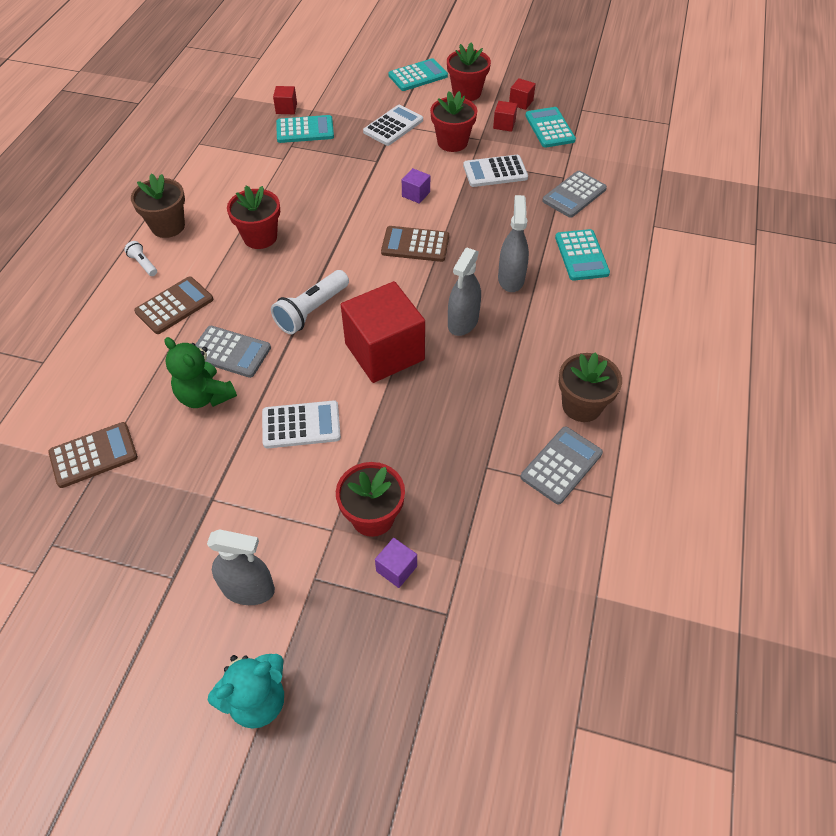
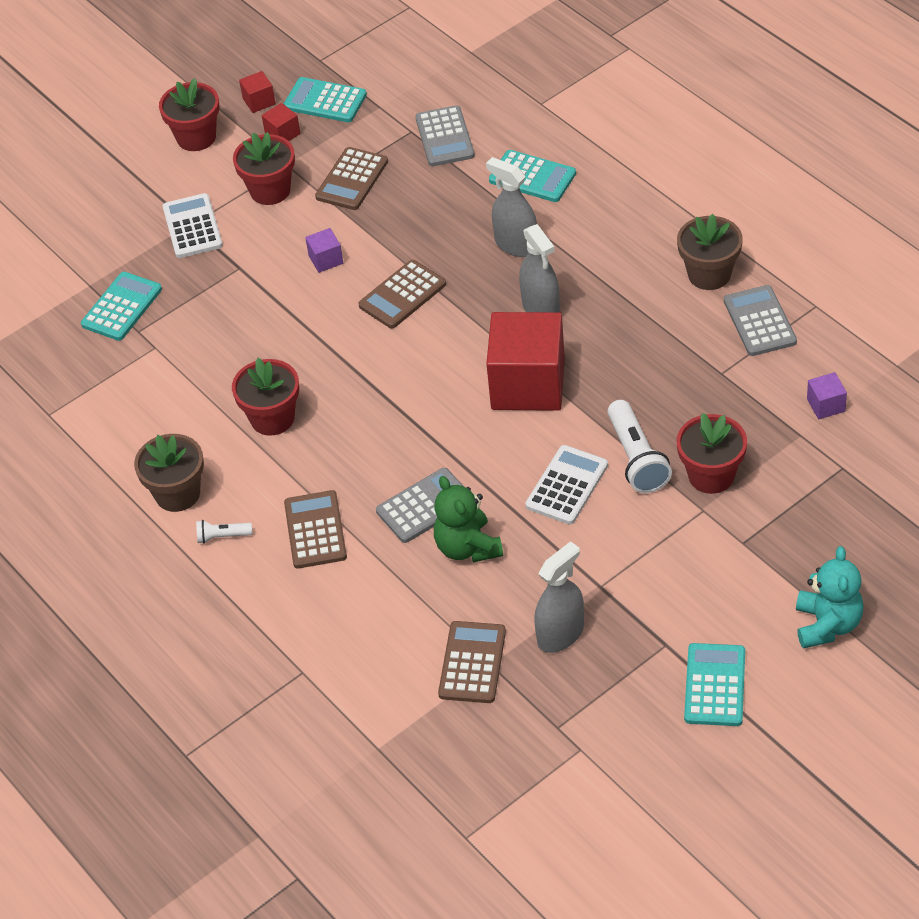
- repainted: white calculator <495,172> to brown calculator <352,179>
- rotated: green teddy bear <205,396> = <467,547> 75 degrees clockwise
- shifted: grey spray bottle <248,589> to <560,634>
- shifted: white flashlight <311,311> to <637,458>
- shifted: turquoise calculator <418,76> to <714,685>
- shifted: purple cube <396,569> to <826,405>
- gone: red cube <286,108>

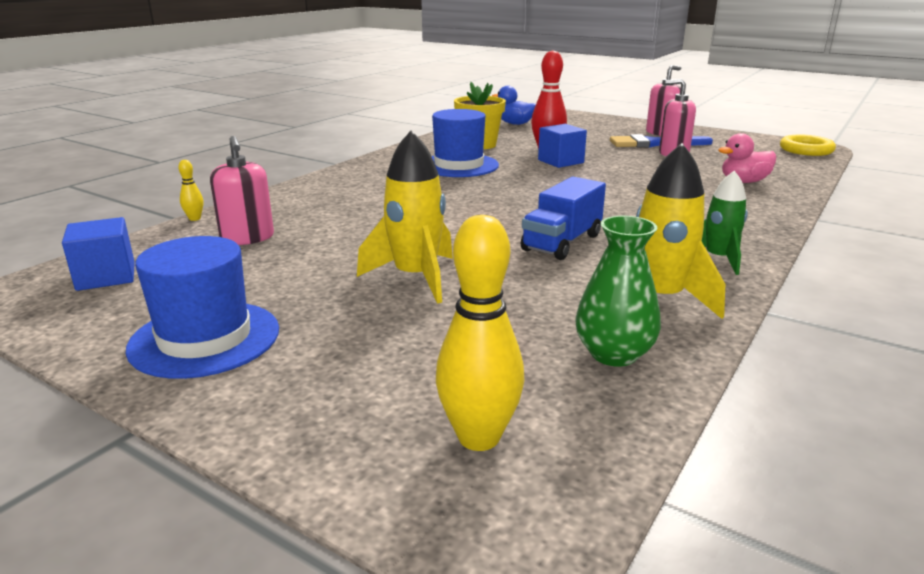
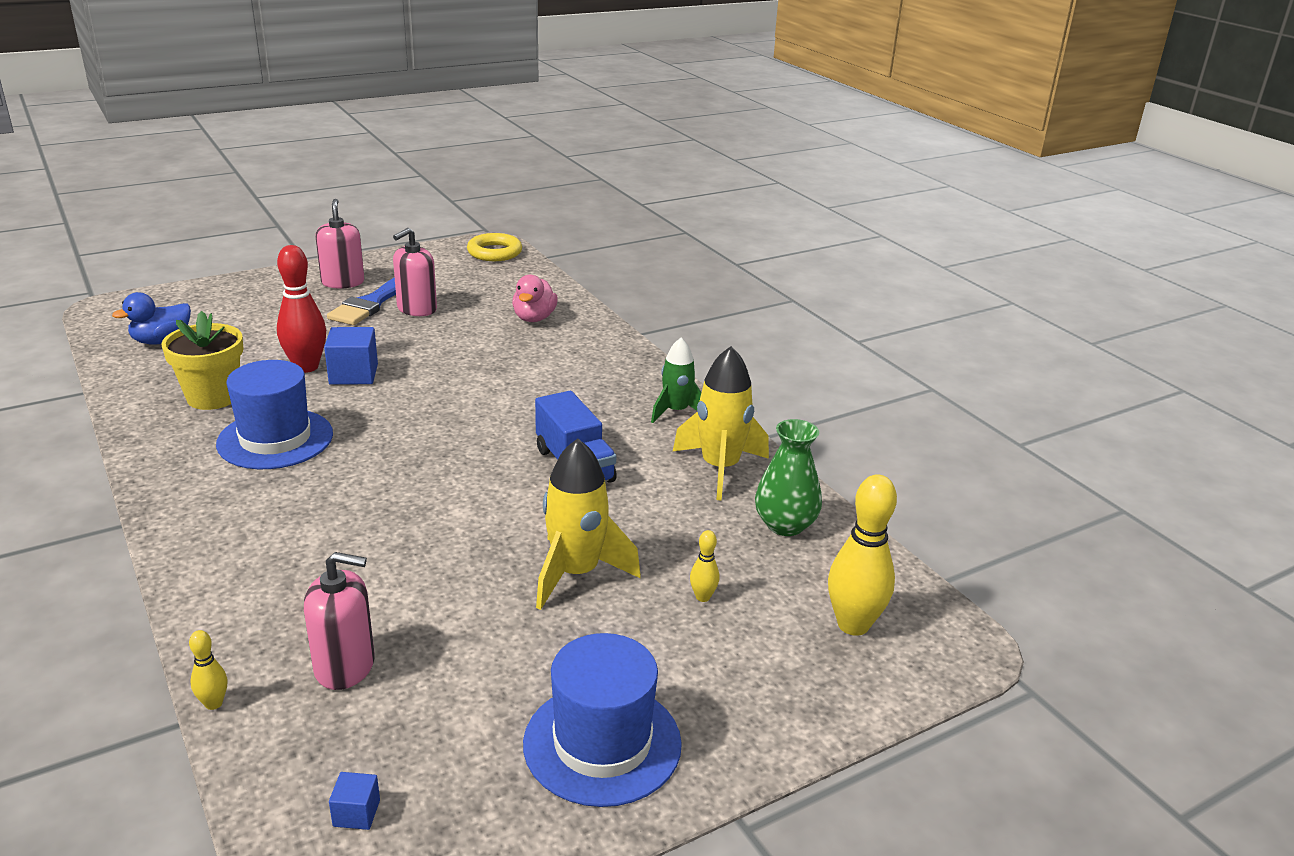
- scaled: blue cube <106,276> = <356,813> x0.52
- new: yellow bowling pin <702,597>

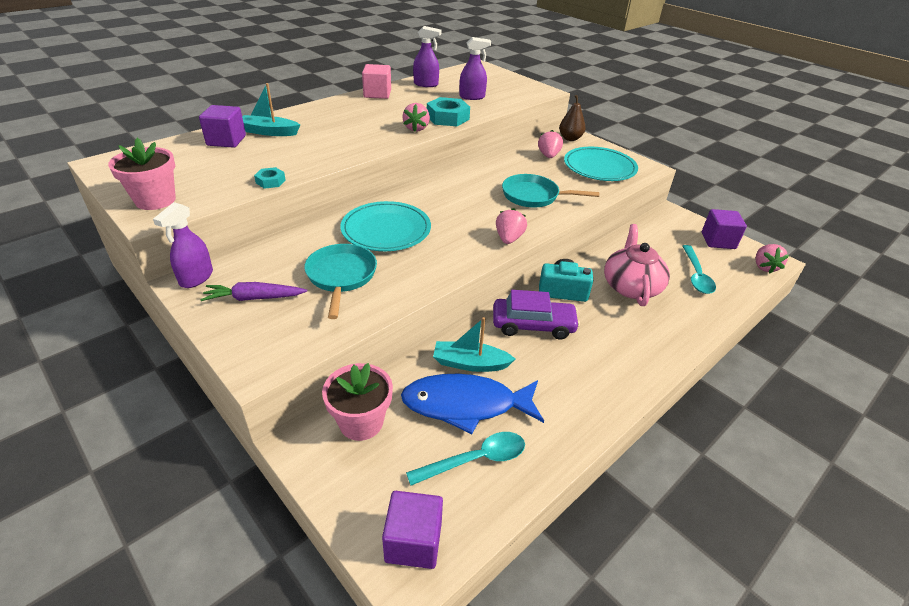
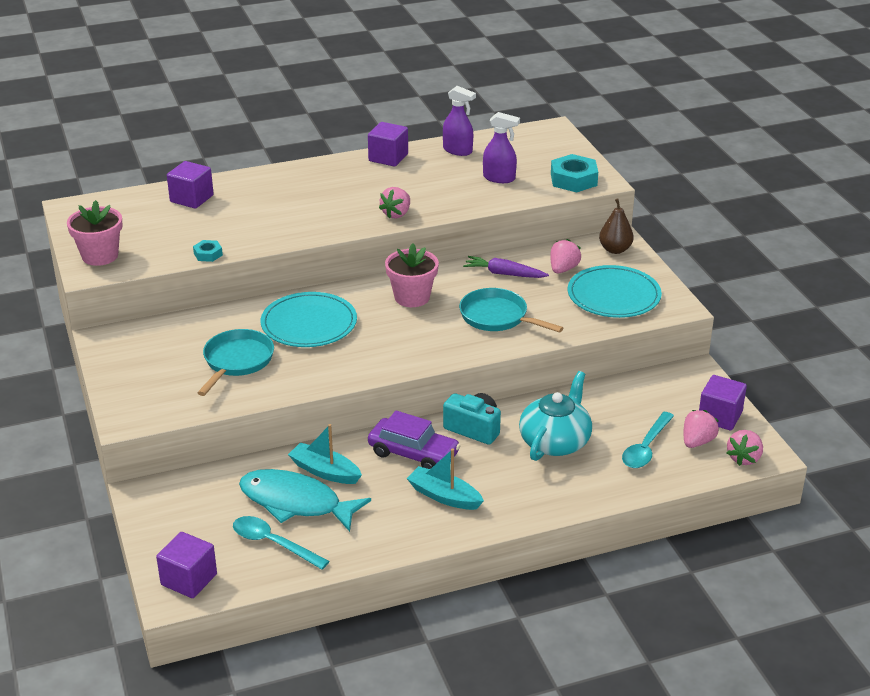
- rotated: turquoise spoon <475,460> = <273,543> 150 degrees counterclockwise
- repainted: blue fish <466,405> to turquoise fish <296,503>
- repainted: pink cube <377,94> to purple cube <388,157>
- shifted: pink flower pot <361,422> to <412,297>
- shifted: turquoise boat <269,132> to <444,496>
- shifted: purple carrot <254,298> to <504,274>
- repainted: pink teapot <631,286> to turquoise teapot <555,441>
- shifted: turquoise nut <447,118> to <573,179>
- shifted: pink strawberry <509,238> to <697,441>
- gone: purple spray bottle <196,278>

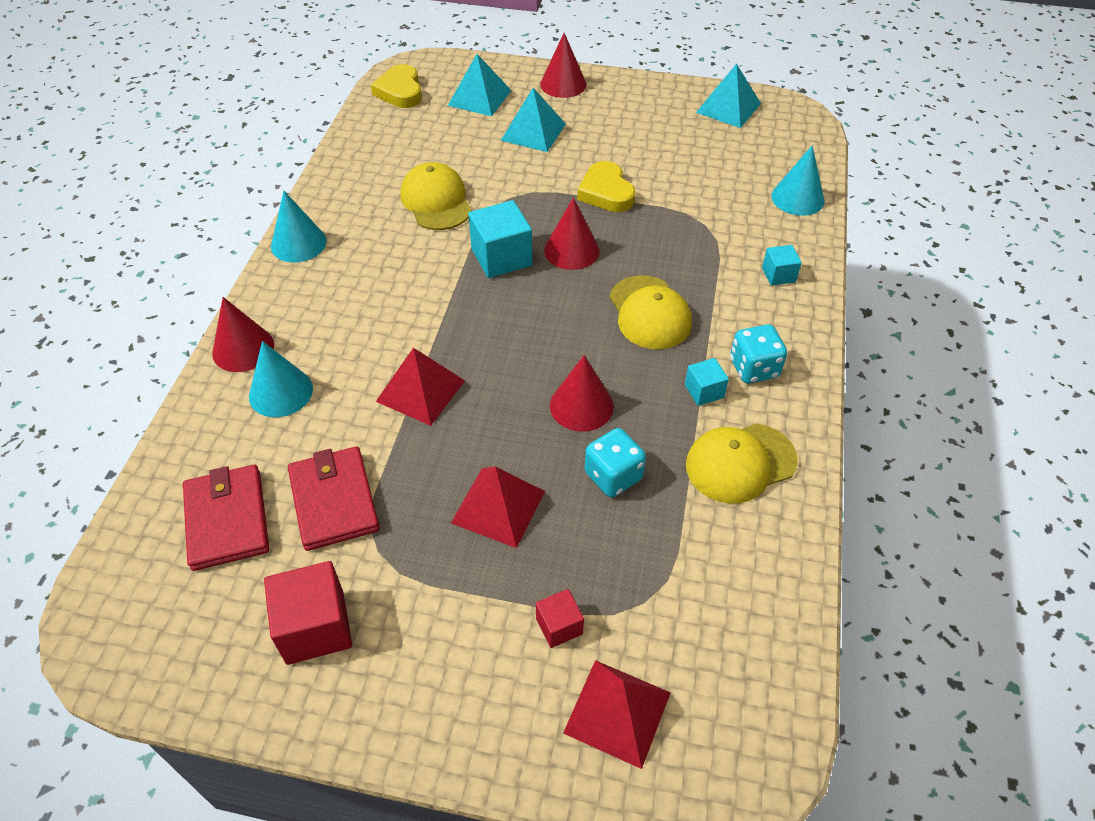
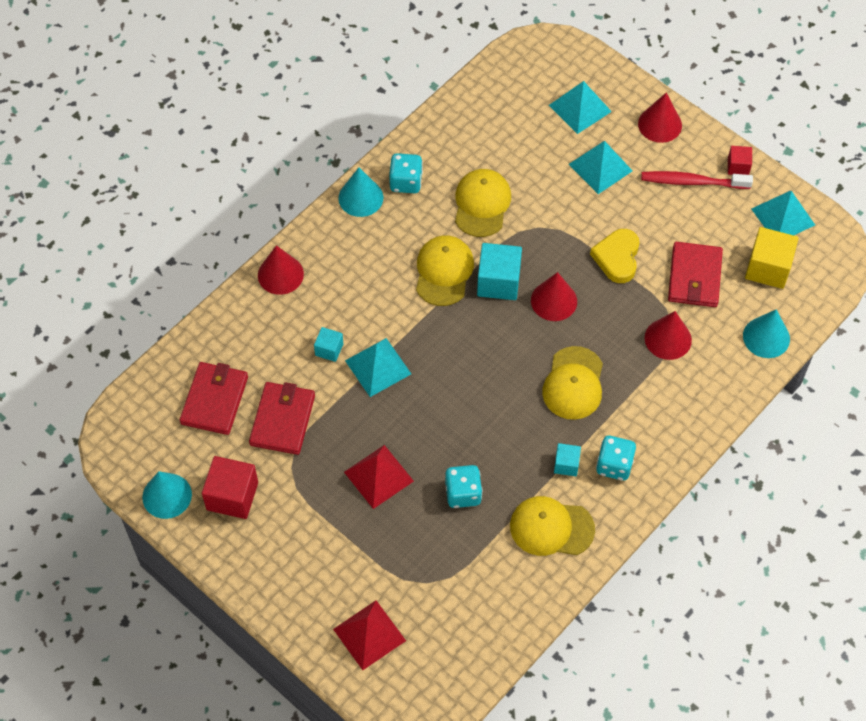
- shifted: turquoise cone <281,392> to <167,495>
- shifted: turquoise cube <778,275> to <329,349>
- repainted: red pyramid <420,390> to turquoise pyramid <378,367>
- new: turquoise dice <406,182>
- new: yellow cap <443,272>
- new: red toothbrush <693,182>
- shifted: red cone <581,406> to <668,339>
- new: red wallet <694,277>
- shifted: red cube <559,626> to <738,166>
- new: yellow cube <768,268>
- gone: yellow heart <400,91>

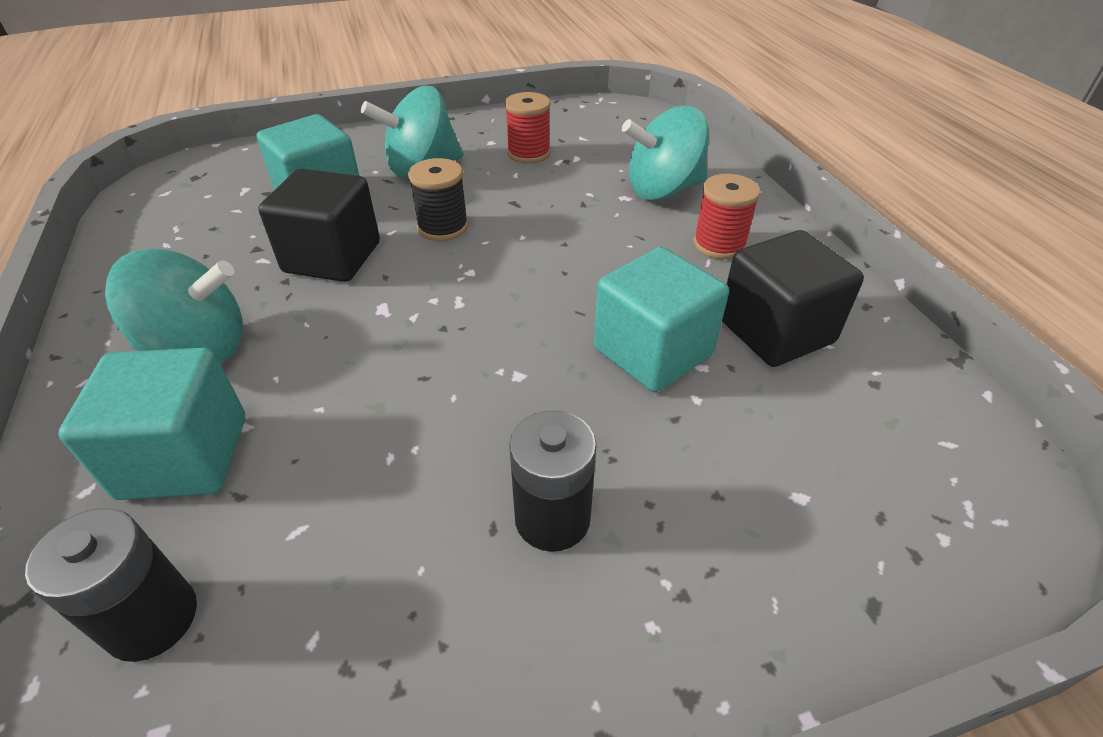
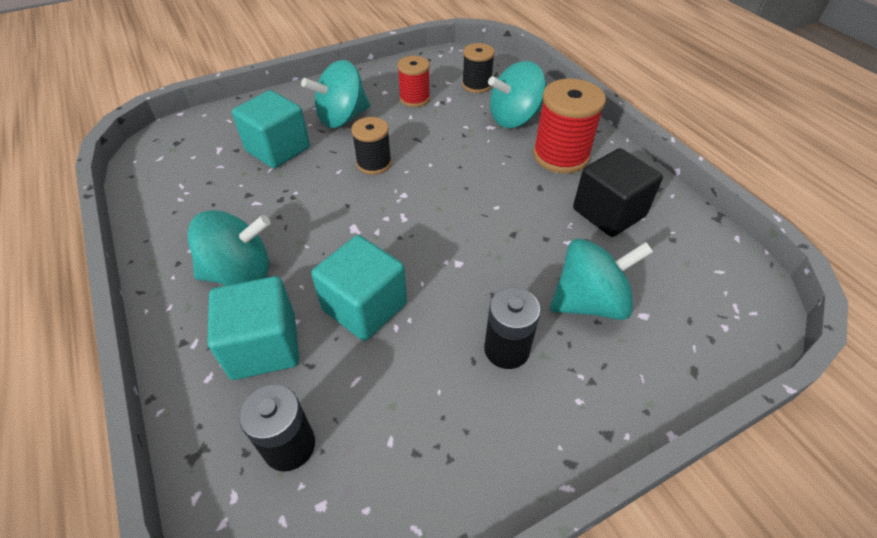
- shifted: turquoise cube <652,352> to <364,307>
- new: black spool <476,85>
- scaled: red spool <719,244> = <560,156> x1.62
- new: turquoise spinning top <589,302>
- gone: black cube <332,257>

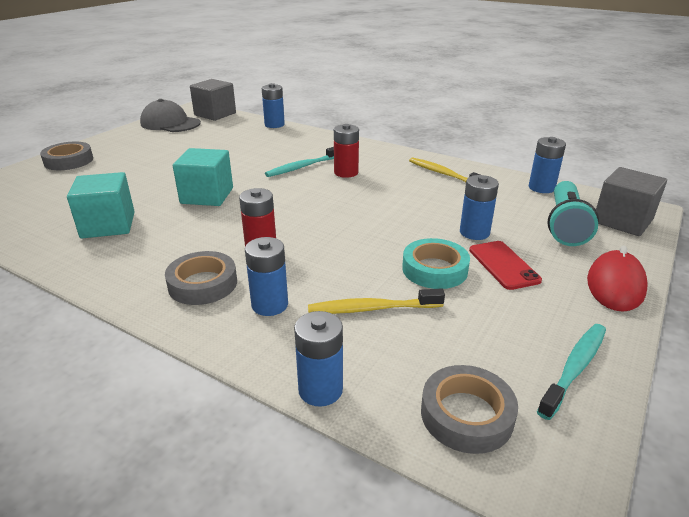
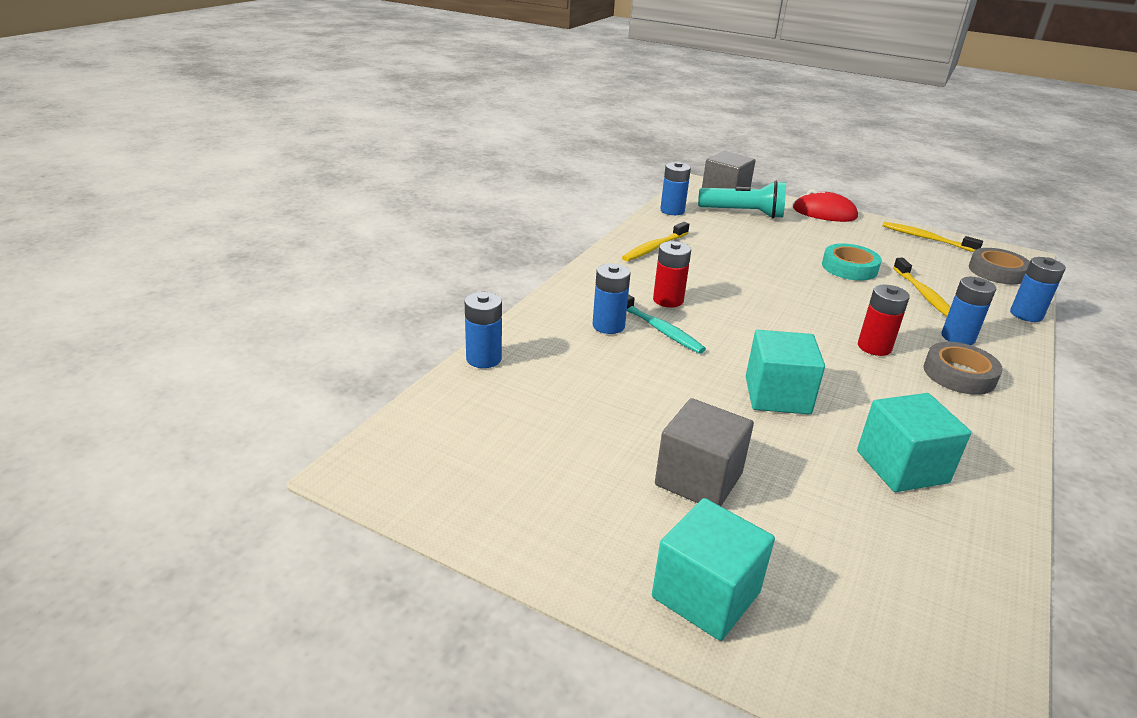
- shifted: blue battery <474,232> to <608,326>
- swapped: grey tape <69,161> to turquoise cube <706,595>
- shifted: grey cube <215,114> to <698,479>
- repainted: turquoise toothbrush <574,368> to yellow toothbrush <926,238>
- gone: grey cap <170,123>
- gone: red phone <503,265>

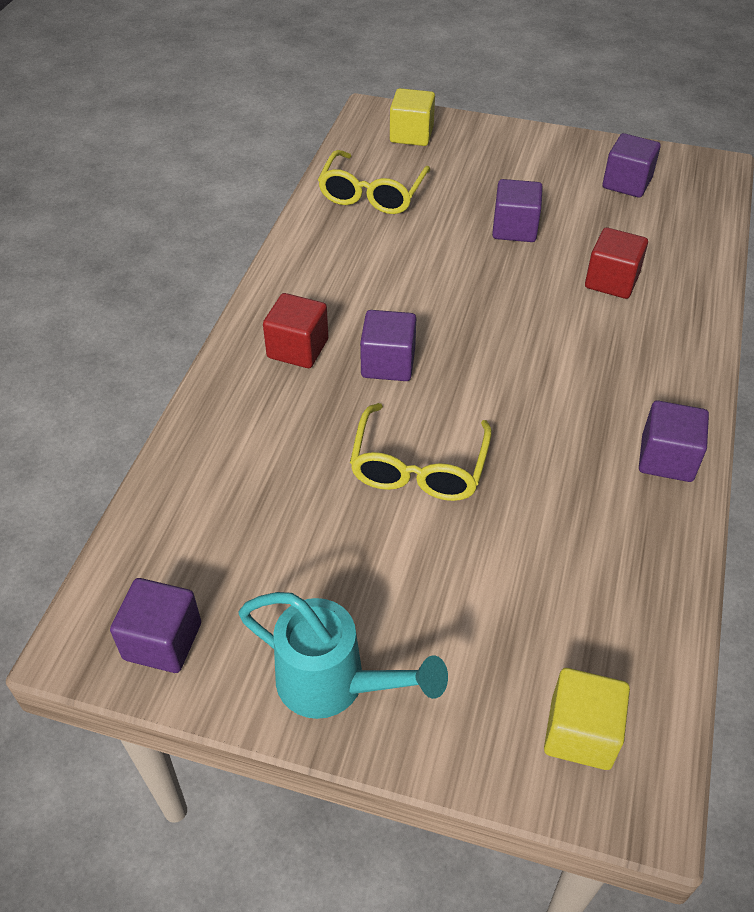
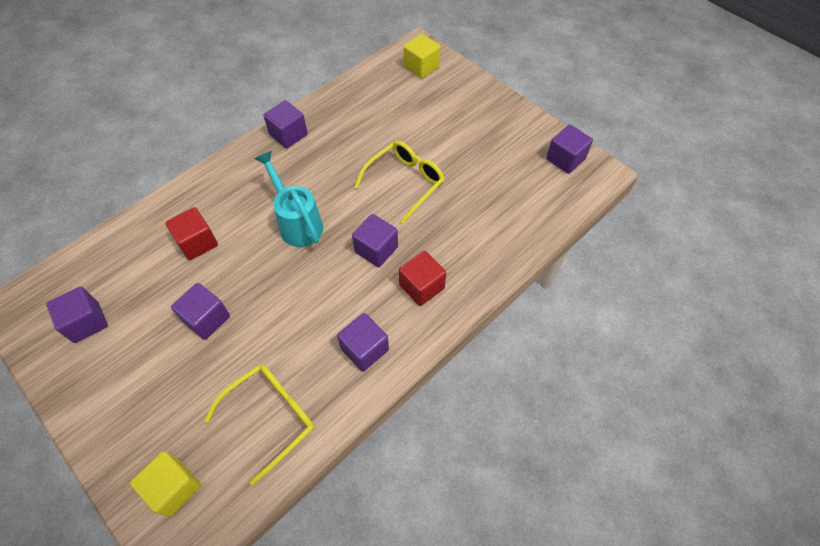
- shifted: turquoise watering can <335,685> to <297,222>
- new: purple cube <364,349>

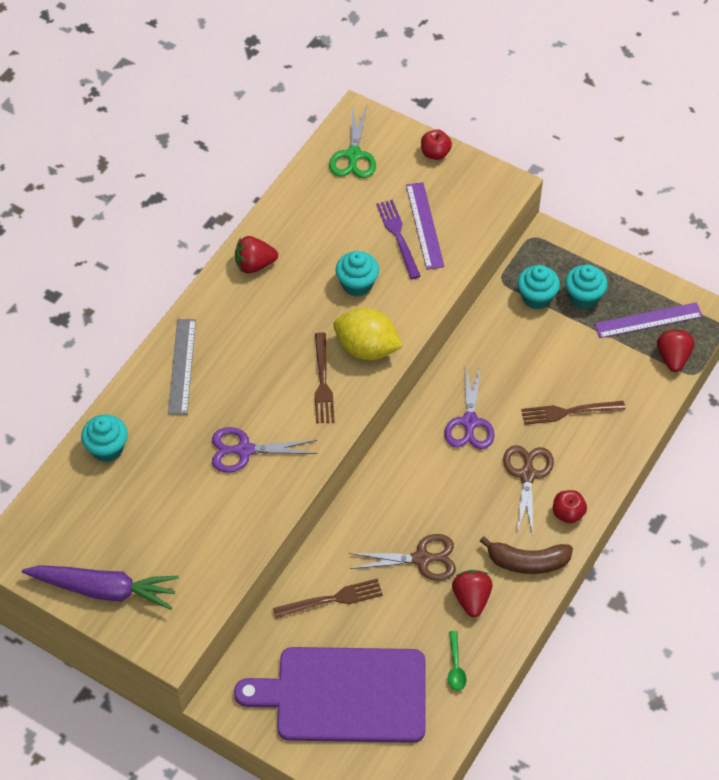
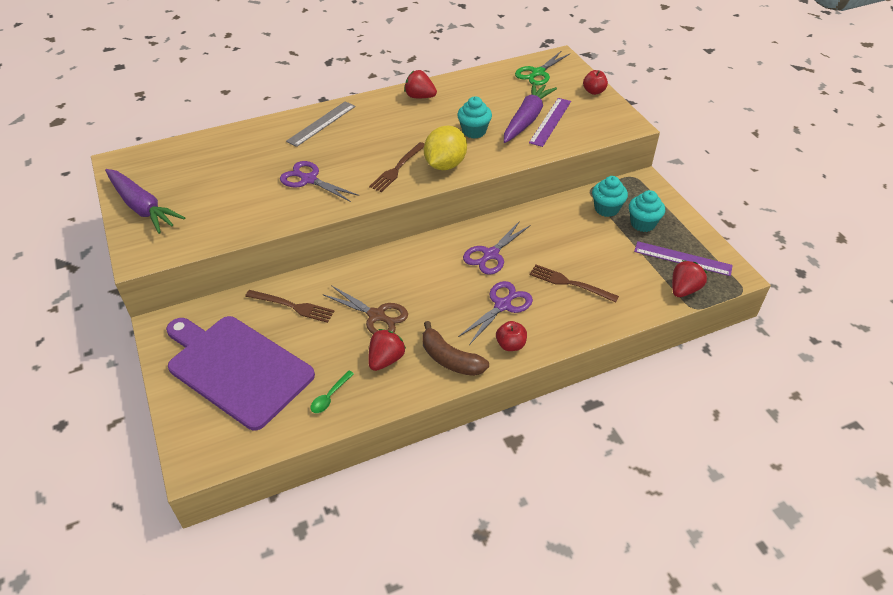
- rotated: yellow lemon <367,348> = <445,165> 60 degrees clockwise
- repainted: brown scissors <527,475> to purple scissors <502,305>
- swapped: purple fork <397,235> to purple carrot <526,119>
- gone: turquoise cupcake <107,448>

